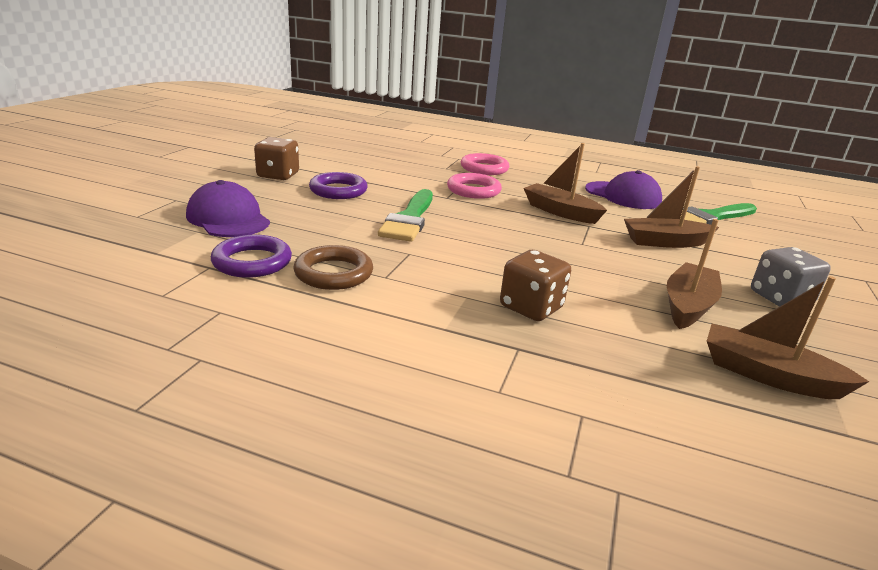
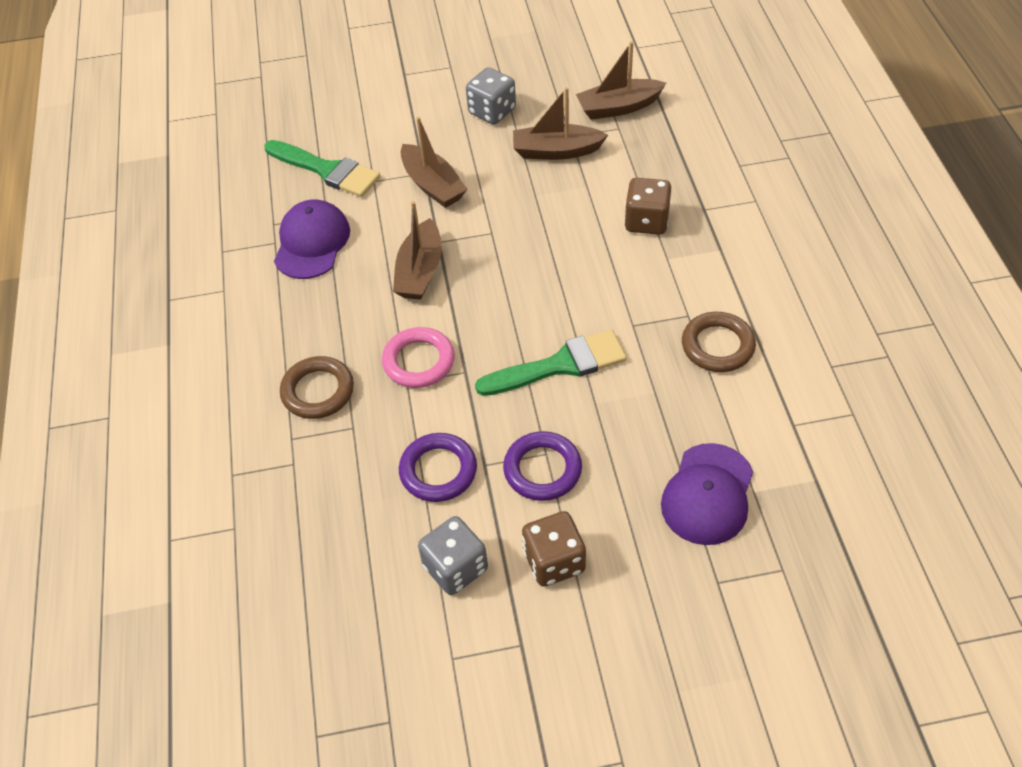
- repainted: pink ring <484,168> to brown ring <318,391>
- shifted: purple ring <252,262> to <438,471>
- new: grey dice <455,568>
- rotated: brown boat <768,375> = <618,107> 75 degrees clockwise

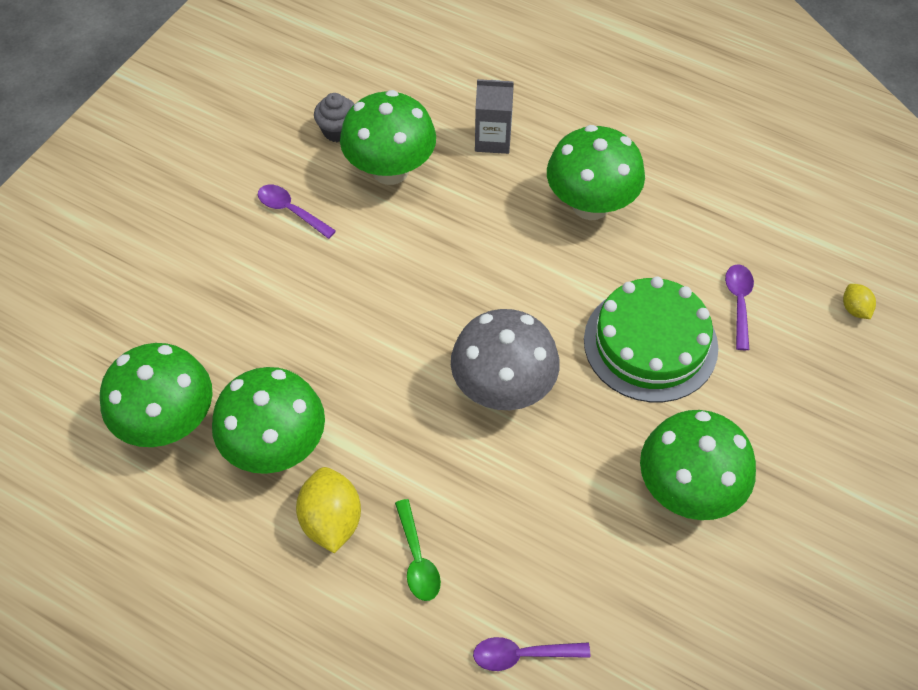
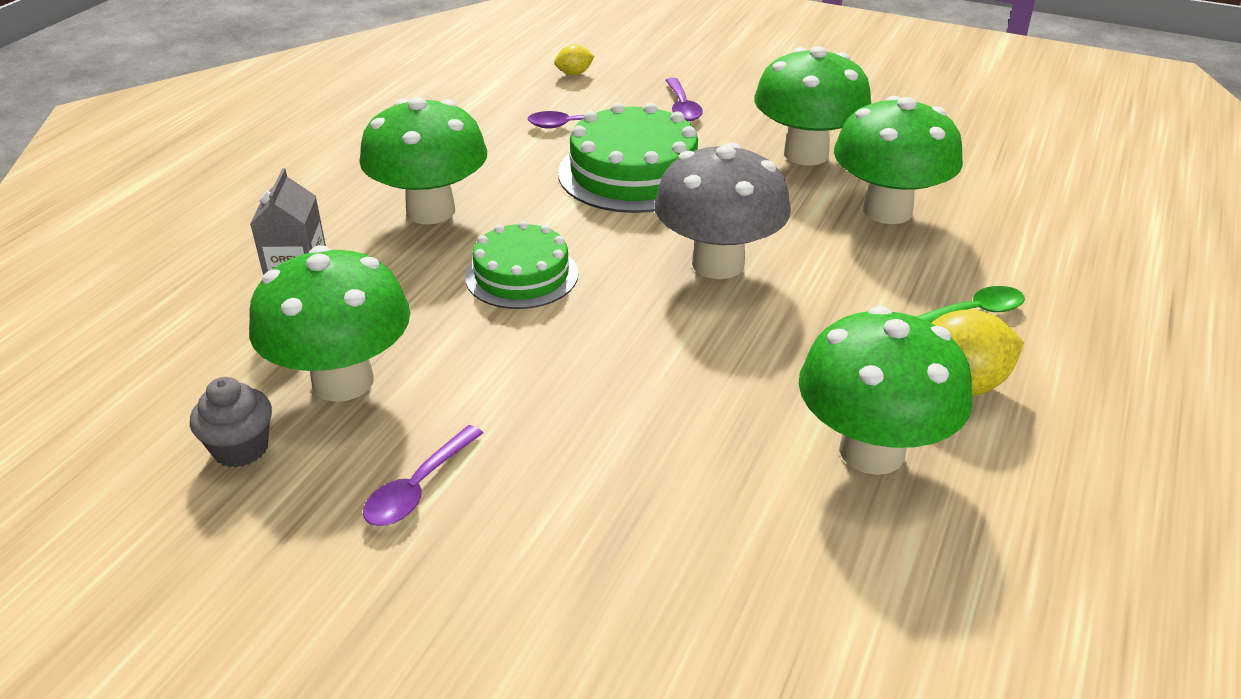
- new: green cake <521,275>
- shifted: purple spoon <522,655> to <682,107>
- shifted: green mushroom <168,423> to <887,211>

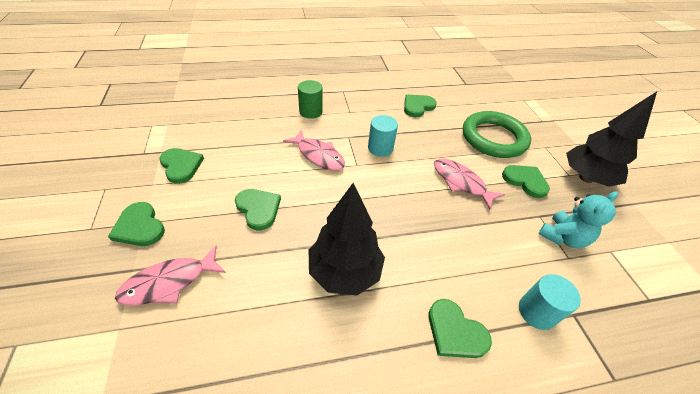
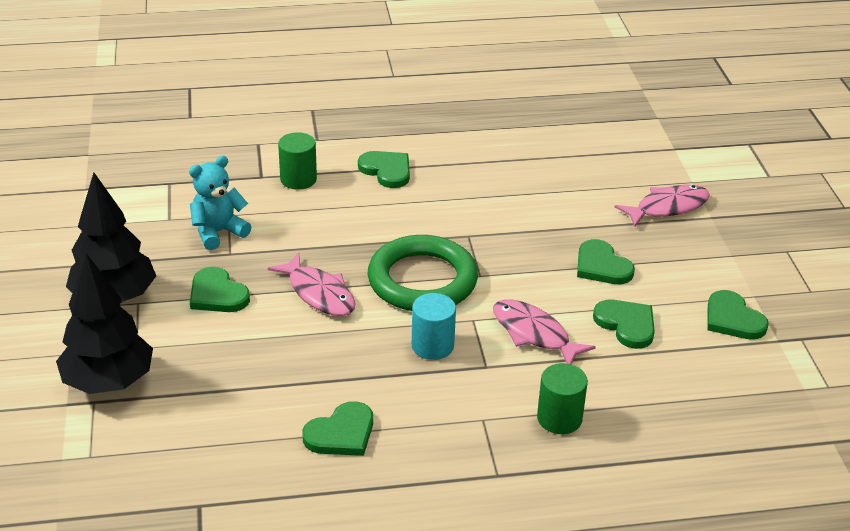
- shifted: black tree <345,271> to <108,382>
- repainted: turquoise cylinder <536,312> to green cylinder <298,179>
- shifted: green ring <493,138> to <422,280>
- shifted: green heart <139,227> to <626,325>

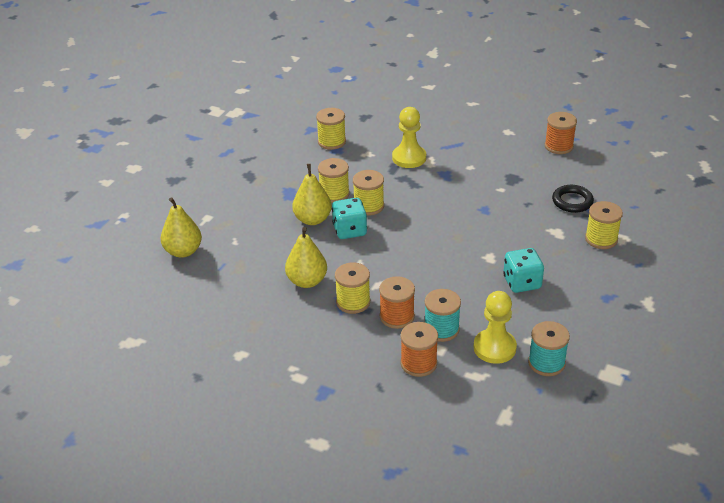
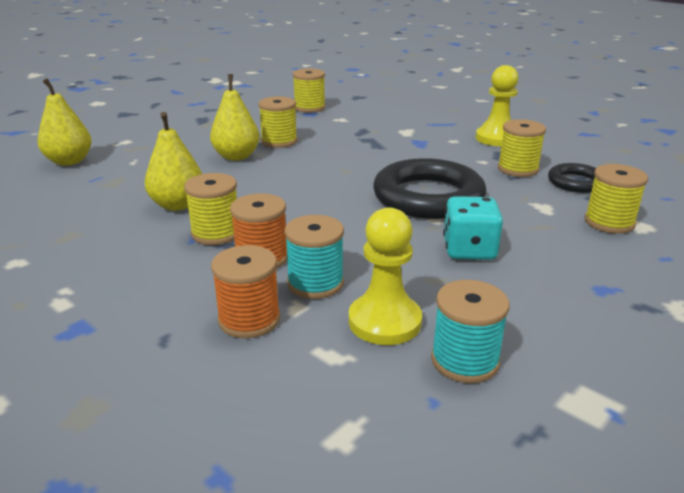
- new: black ring <428,197>
- shifted: yellow pawn <409,158> to <497,138>
- shifted: yellow spool <368,206> to <518,169>
- gone: turquoise dice <349,230>
- gone: orange spool <558,146>

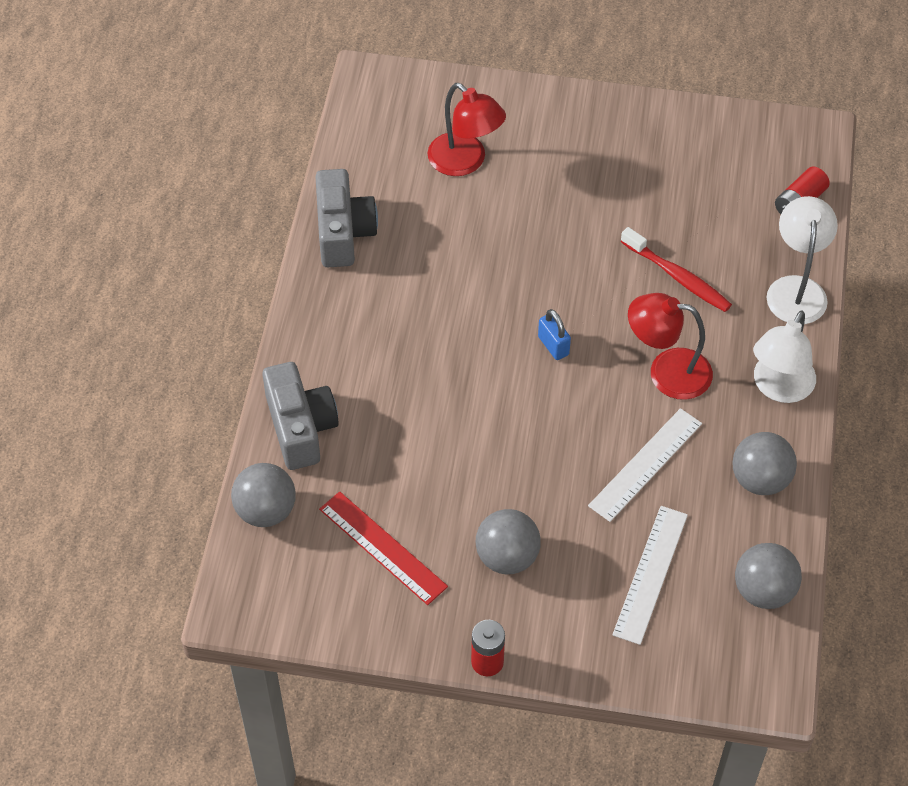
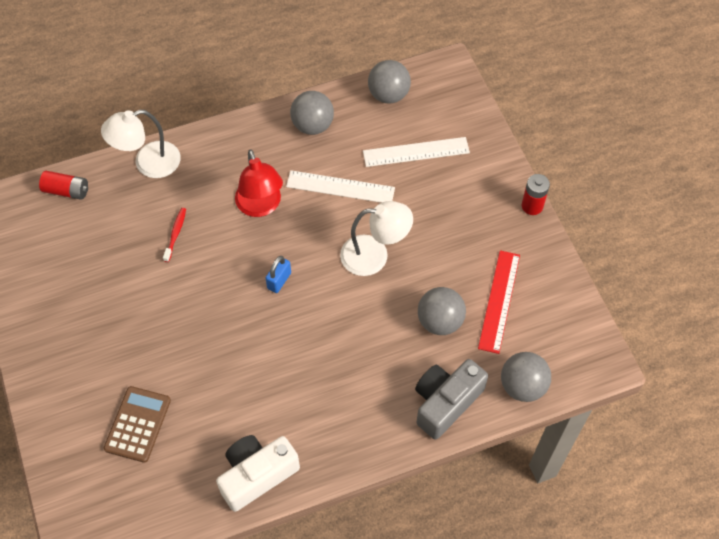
- swapped: red lamp <465,162> to brown calculator <138,424>
- scaled: red toothbrush <677,277> = <175,234> x0.60
- repainted: grey camera <343,232> to white camera <257,475>
- shifted: white lamp <778,388> to <374,255>
- shifted: grey ball <507,557> to <440,321>

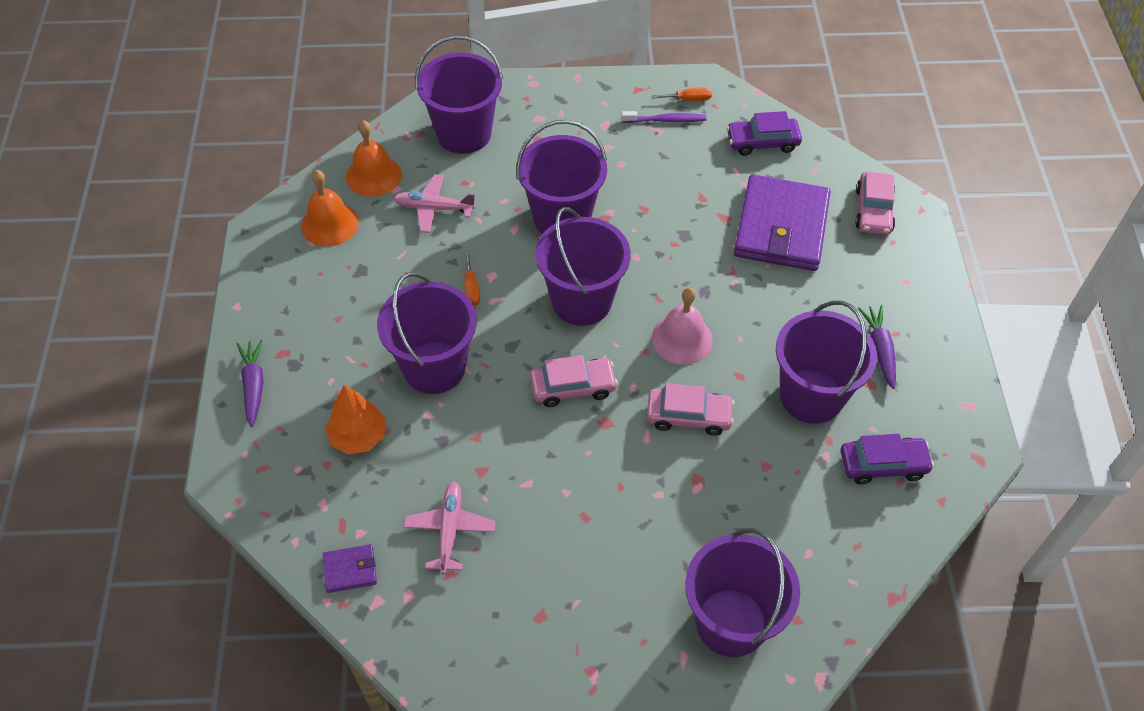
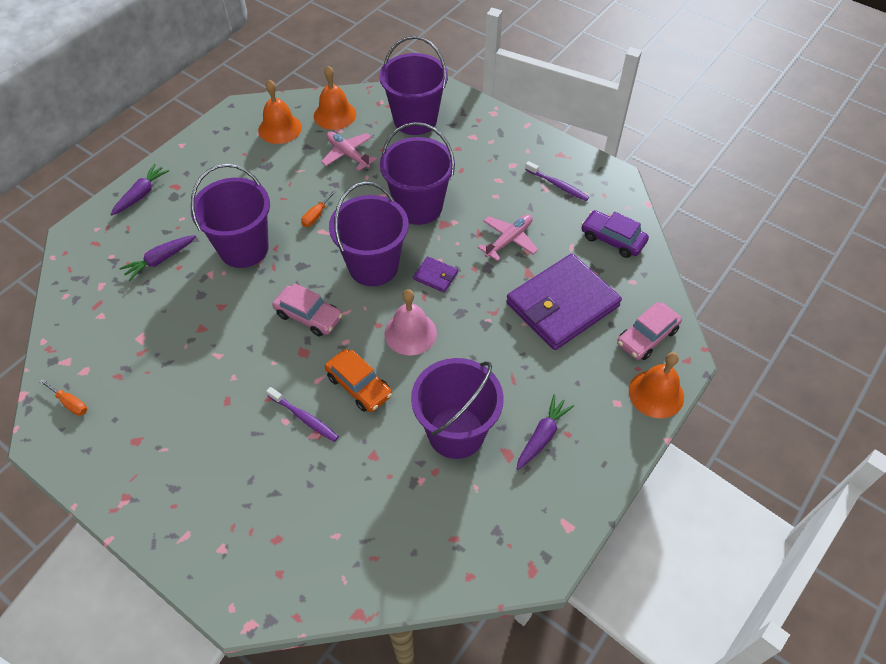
- shifted: orange screwdriver <688,99> to <70,403>
- swapped: orange tree <358,436> to purple carrot <160,260>
- new: purple toothbrush <304,418>
- repainted: pink car <688,416> to orange car <359,385>
- shifted: purple wallet <350,570> to <435,276>
- shifted: pink plane <450,530> to <509,240>
- new: orange bell <656,394>
- gone: purple bucket <731,622>
- gone: purple car <883,465>

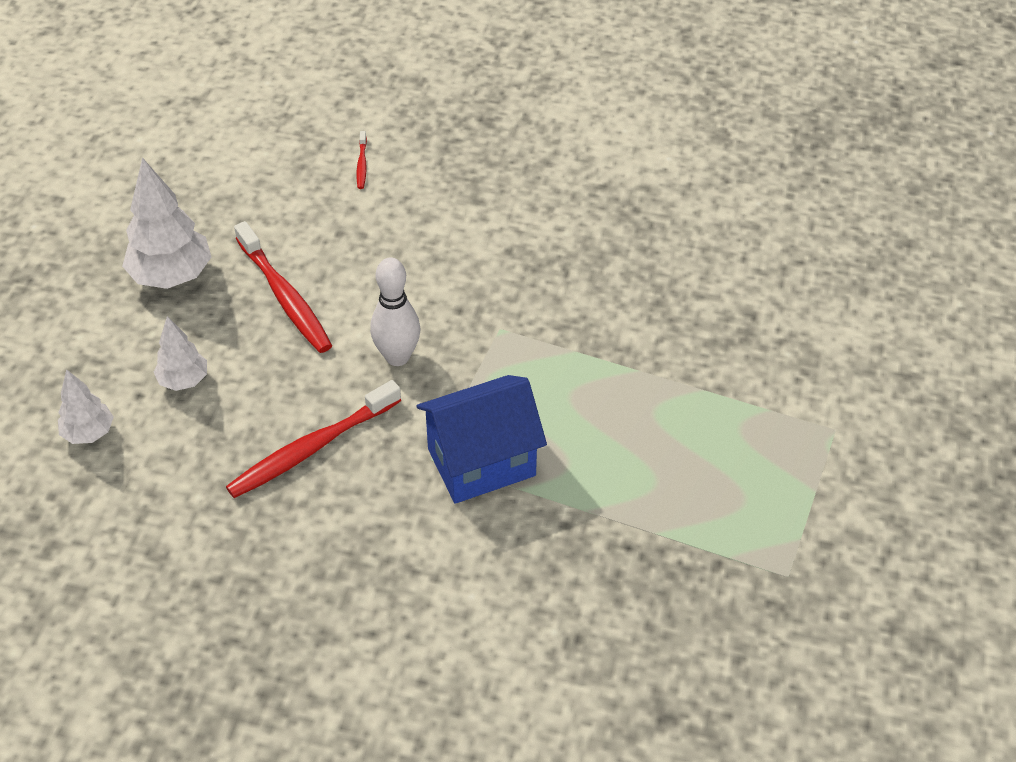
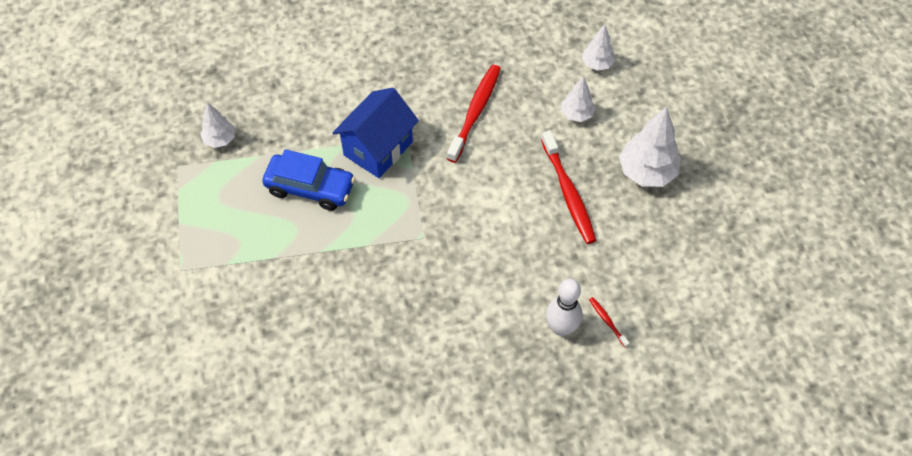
- new: white tree <220,139>
- new: blue car <310,188>
- rotated: red toothbrush <285,296> = <568,193> 135 degrees counterclockwise
- shifted: white bowling pin <397,357> to <561,328>

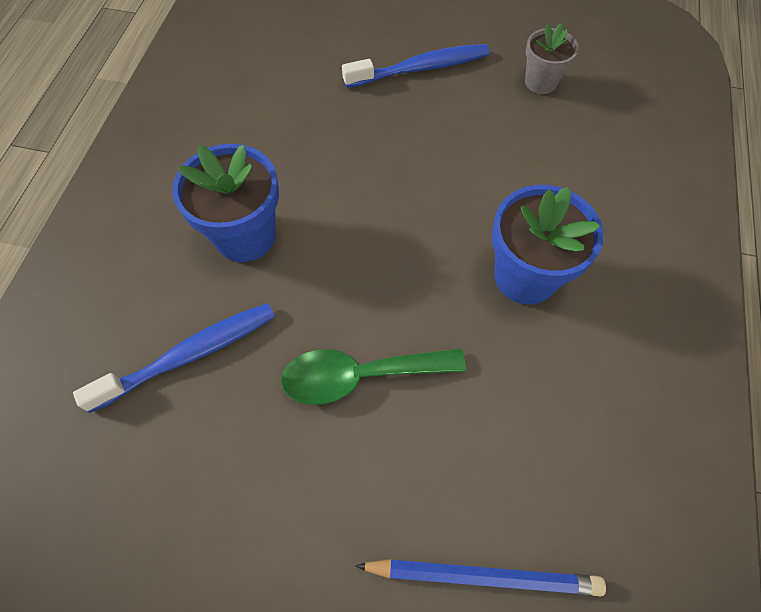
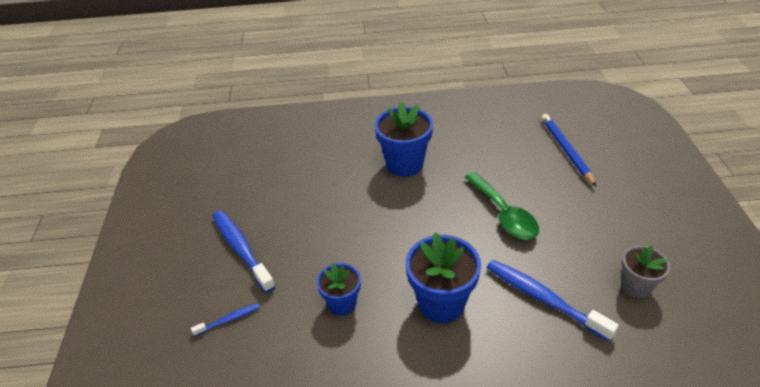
- new: blue toothbrush <229,319>
- new: blue flower pot <342,304>
- shifted: grey flower pot <540,82> to <635,287>

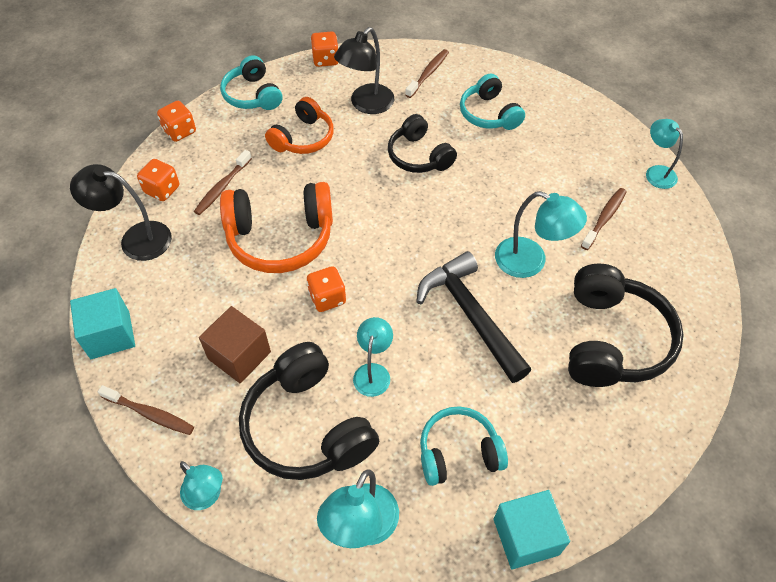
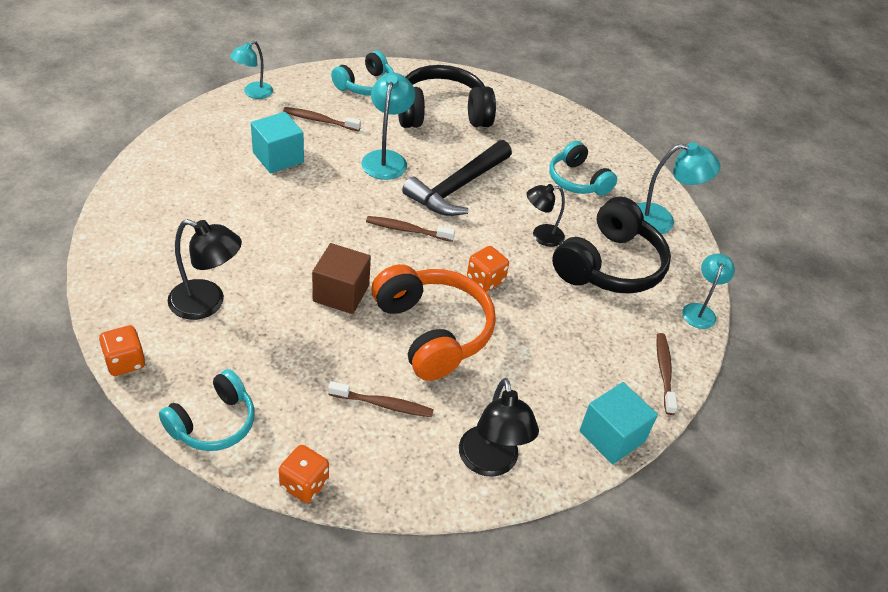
- shifted: turquoise cube <526,536> to <278,157>
- shifted: brown cube <239,355> to <341,293>
- shifted: turquoise headphones <489,114> to <365,85>
- shifted: brown toothbrush <428,73> to <407,230>
- repainted: turquoise lamp <373,372> to black lamp <541,236>
- gone: orange dice <162,190>
- gone: orange headphones <303,138>
- gone: black headphones <419,156>

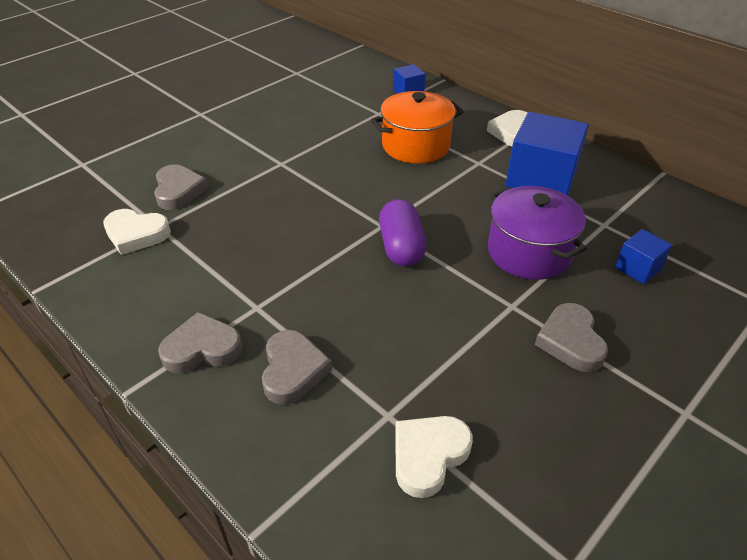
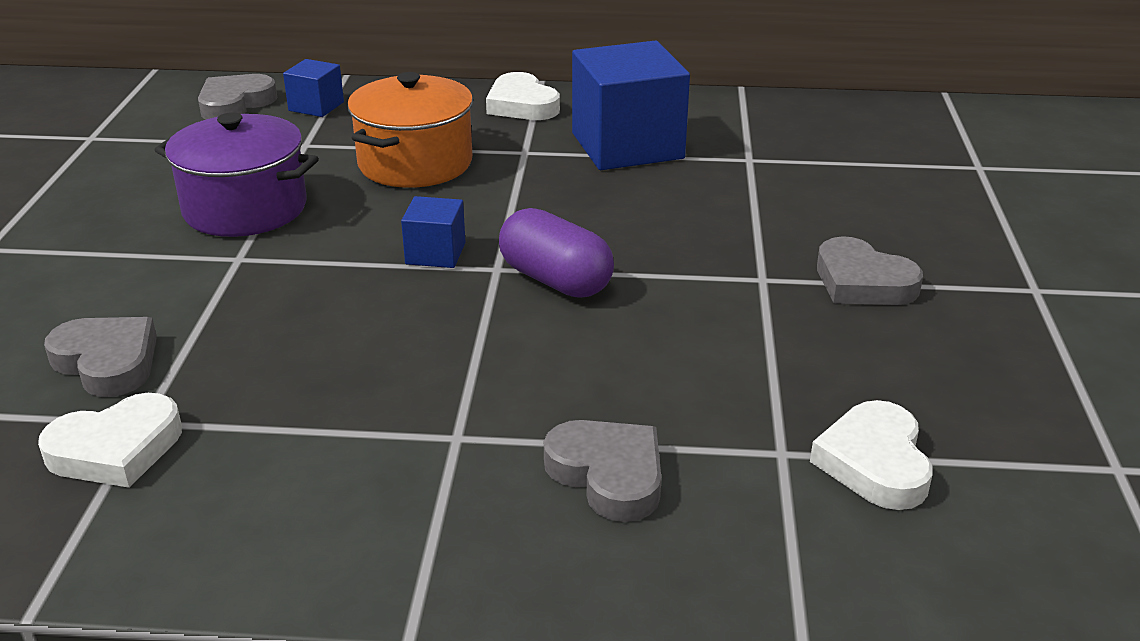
- shifted: purple pot <528,252> to <245,208>
- shifted: grey heart <202,348> to <235,103>
- shifted: blue cube <638,268> to <435,253>

